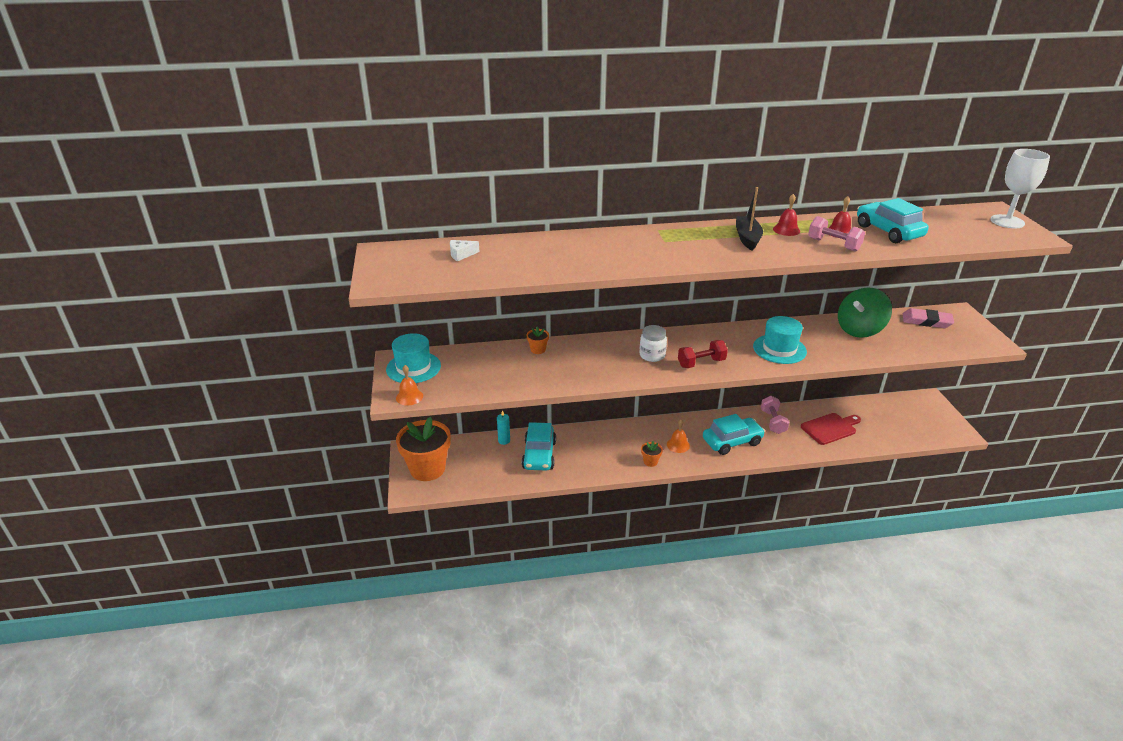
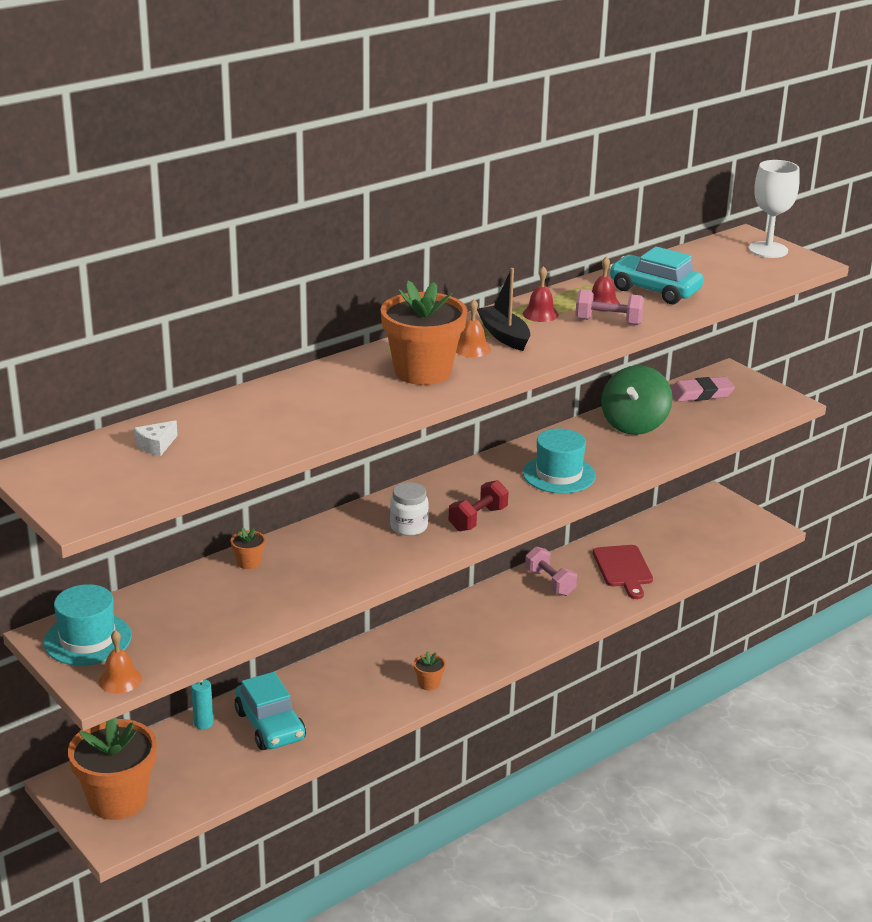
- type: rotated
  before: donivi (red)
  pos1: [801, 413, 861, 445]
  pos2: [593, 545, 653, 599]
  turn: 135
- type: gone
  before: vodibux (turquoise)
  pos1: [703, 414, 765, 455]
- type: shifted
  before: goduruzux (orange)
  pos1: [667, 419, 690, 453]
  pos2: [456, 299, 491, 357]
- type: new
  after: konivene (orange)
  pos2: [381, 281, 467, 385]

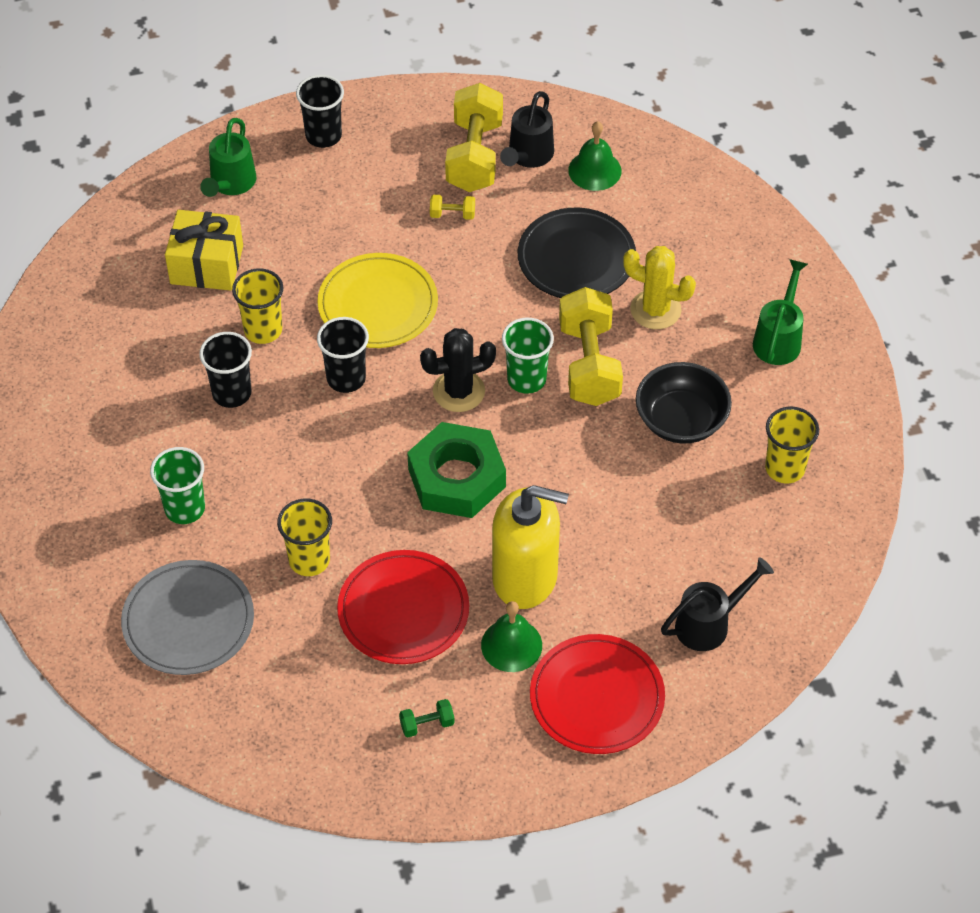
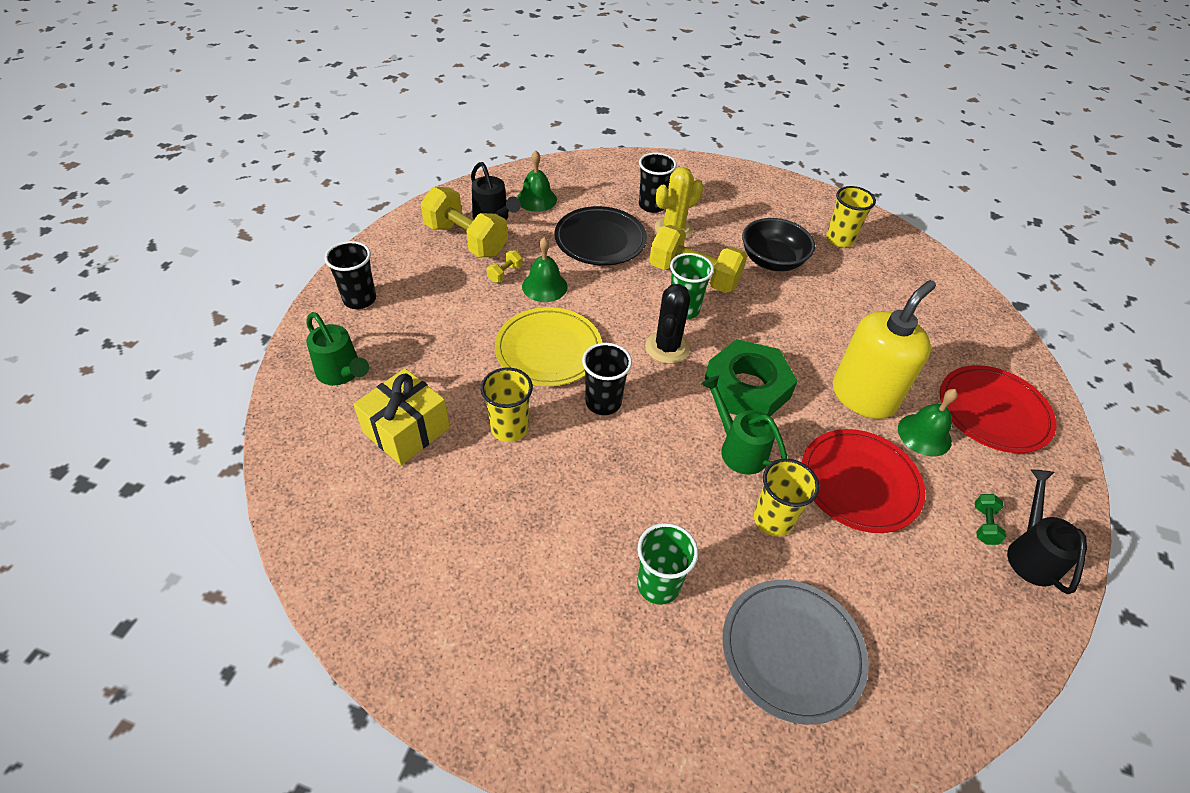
- type: shifted
  before: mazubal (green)
  pos1: [753, 259, 808, 365]
  pos2: [701, 375, 787, 475]
- type: shifted
  before: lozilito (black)
  pos1: [199, 332, 252, 408]
  pos2: [639, 152, 677, 213]
- type: shifted
  before: mazubal (black)
  pos1: [661, 557, 774, 651]
  pos2: [1007, 469, 1087, 594]
- type: new
  after: goduruzux (green)
  pos2: [522, 237, 568, 302]

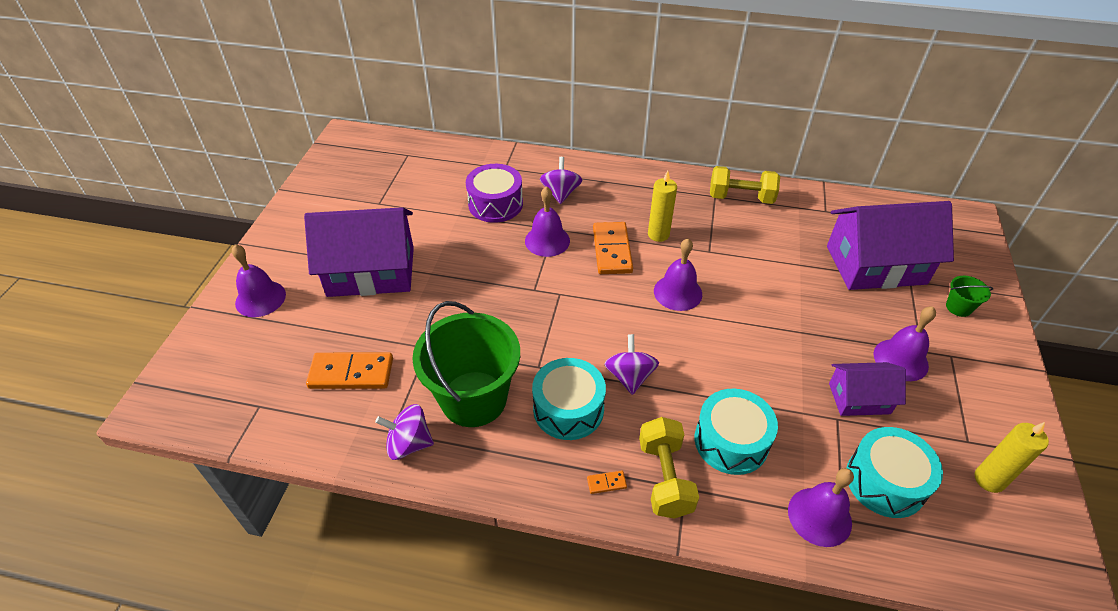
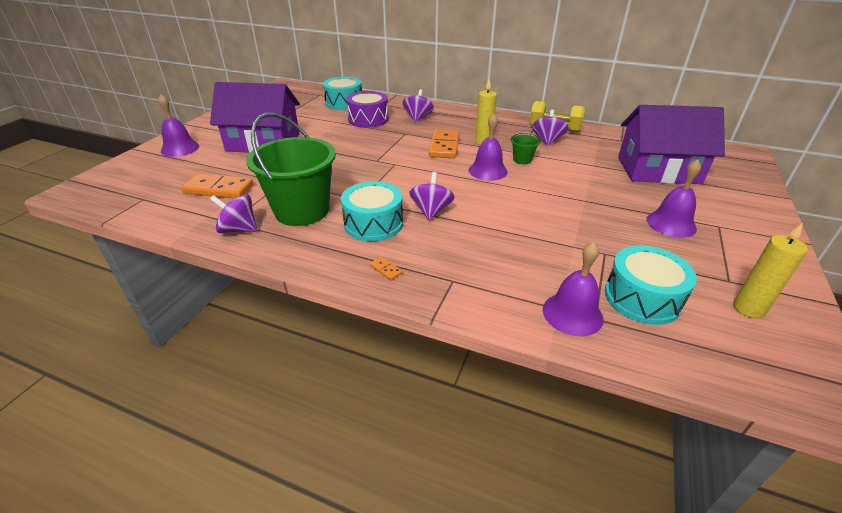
- type: gone
  before: goduruzux (purple)
  pos1: [525, 186, 570, 257]
- type: shifted
  before: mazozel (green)
  pos1: [946, 276, 993, 317]
  pos2: [511, 132, 540, 164]
- type: gone
  before: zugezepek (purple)
  pos1: [829, 362, 906, 416]
- type: shifted
  before: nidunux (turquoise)
  pos1: [695, 389, 778, 475]
  pos2: [323, 77, 362, 110]
- type: gone
  before: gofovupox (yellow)
  pos1: [639, 417, 699, 519]
- type: rotated
  before: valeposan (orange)
  pos1: [587, 471, 627, 494]
  pos2: [370, 256, 403, 280]
  turn: 45
- type: new
  after: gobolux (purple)
  pos2: [532, 110, 569, 146]

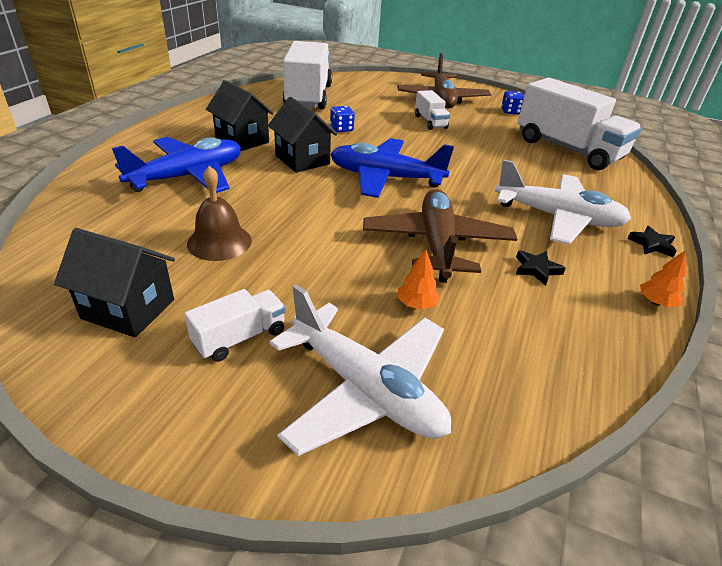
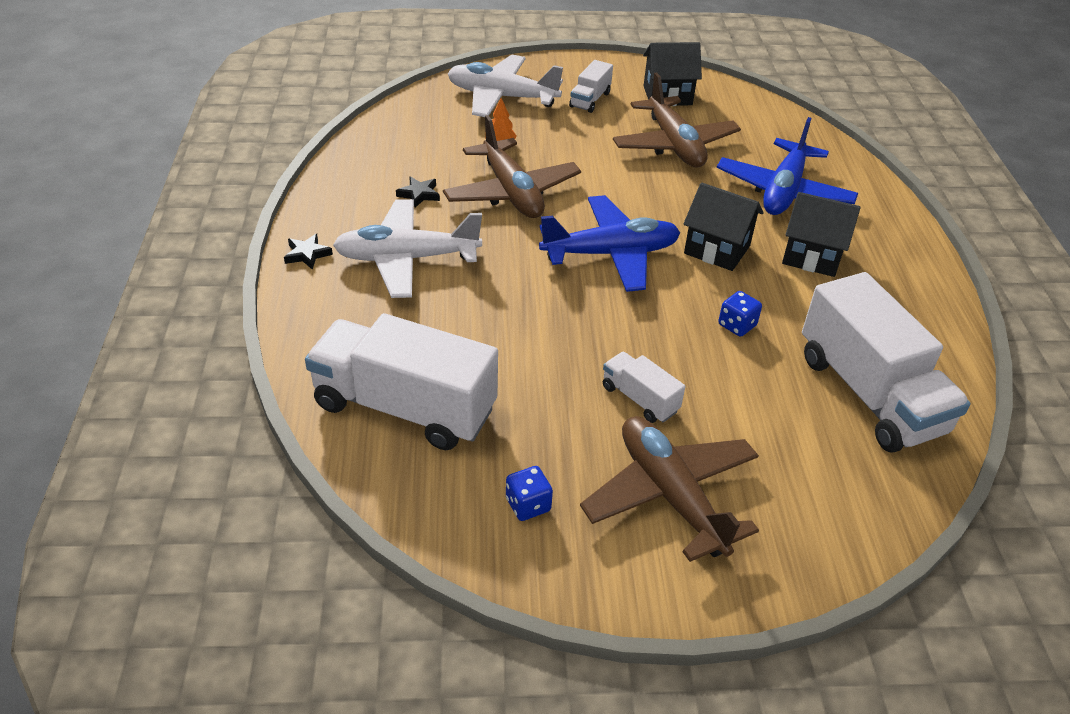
- type: swapped
  before: goduruzux (brown)
  after: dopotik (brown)
  pos1: [187, 166, 252, 261]
  pos2: [613, 73, 741, 167]
- type: gone
  before: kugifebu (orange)
  pos1: [640, 250, 686, 307]

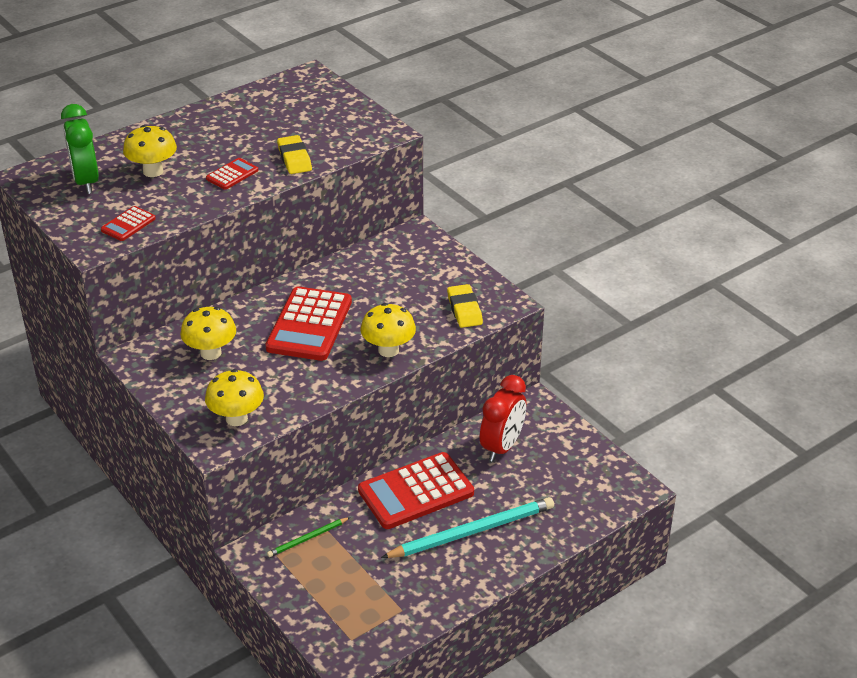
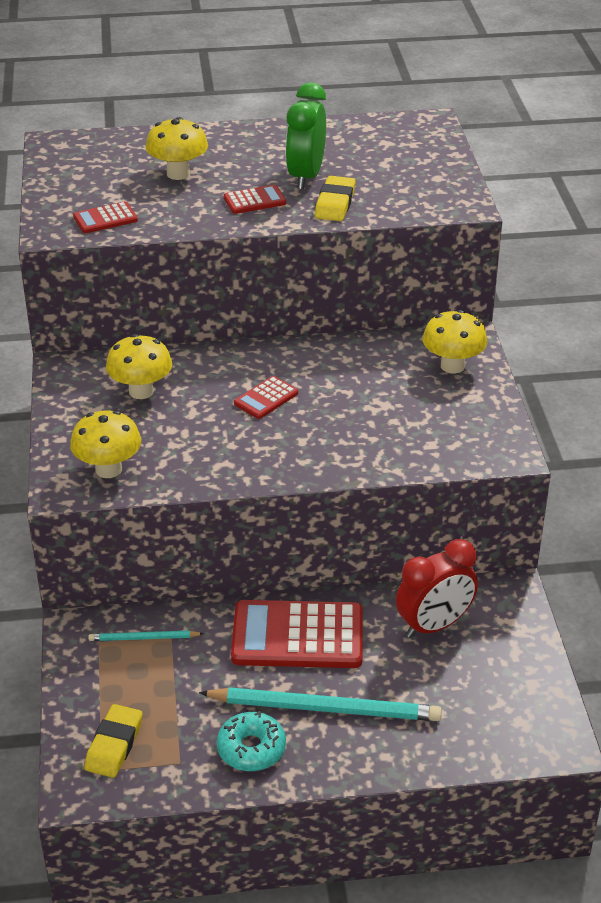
- type: shifted
  before: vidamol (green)
  pos1: [61, 104, 99, 194]
  pos2: [286, 82, 326, 190]
- type: shifted
  before: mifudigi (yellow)
  pos1: [447, 284, 483, 328]
  pos2: [84, 704, 143, 778]
- type: scaled
  before: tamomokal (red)
  pos1: [265, 286, 352, 361]
  pos2: [234, 376, 298, 419]
  scale: 0.48
- type: shifted
  before: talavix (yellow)
  pos1: [361, 303, 416, 357]
  pos2: [423, 310, 487, 374]
- type: repainted
  before: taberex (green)
  after: taberex (turquoise)
  pos1: [267, 517, 350, 557]
  pos2: [88, 630, 204, 641]
- type: new
  after: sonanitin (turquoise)
  pos2: [217, 711, 286, 771]

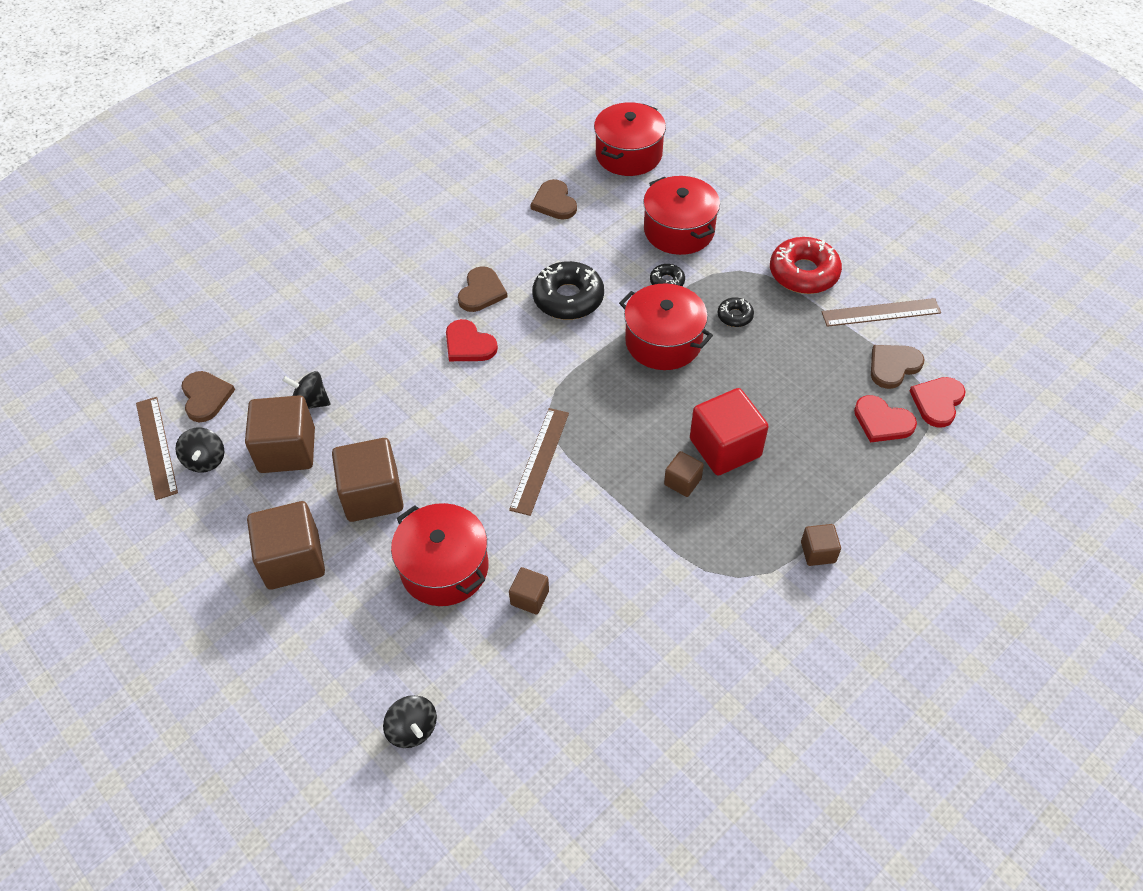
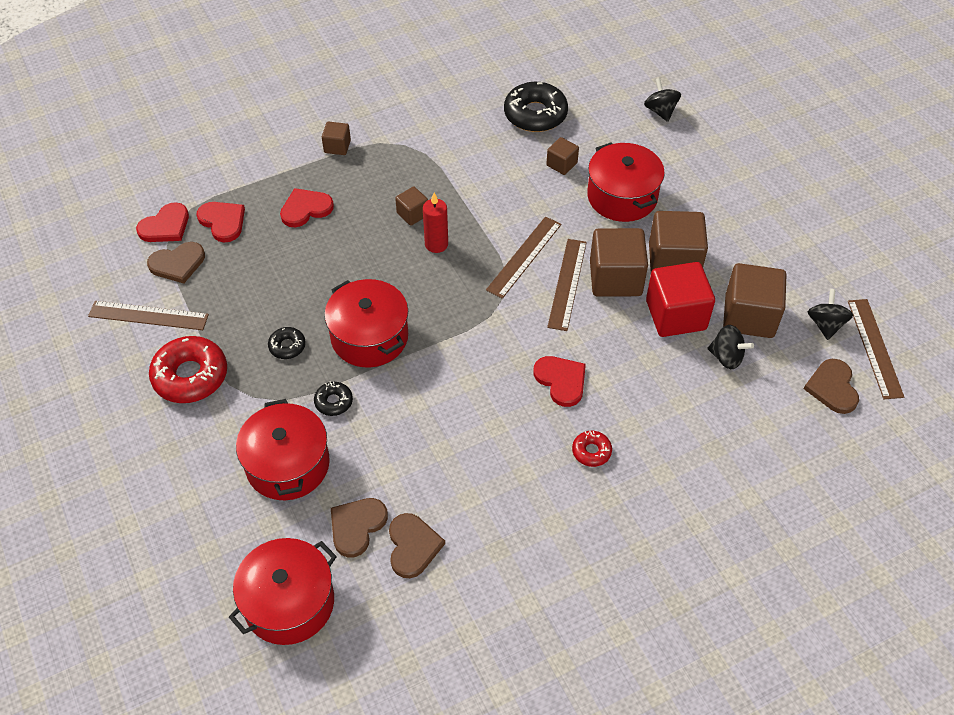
- type: shifted
  before: sonanitin (black)
  pos1: [532, 261, 604, 320]
  pos2: [504, 82, 568, 132]
- type: shifted
  before: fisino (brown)
  pos1: [458, 266, 508, 312]
  pos2: [331, 498, 388, 557]
- type: shifted
  before: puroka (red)
  pos1: [690, 388, 769, 475]
  pos2: [646, 262, 715, 337]
- type: shifted
  before: puroka (brown)
  pos1: [247, 501, 325, 590]
  pos2: [590, 228, 648, 297]
- type: new
  after: fisino (red)
  pos2: [280, 188, 334, 227]
- type: new
  after: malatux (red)
  pos2: [423, 193, 448, 253]
- type: new
  after: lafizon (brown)
  pos2: [547, 239, 587, 331]
- type: new
  after: sonanitin (red)
  pos2: [572, 430, 612, 467]

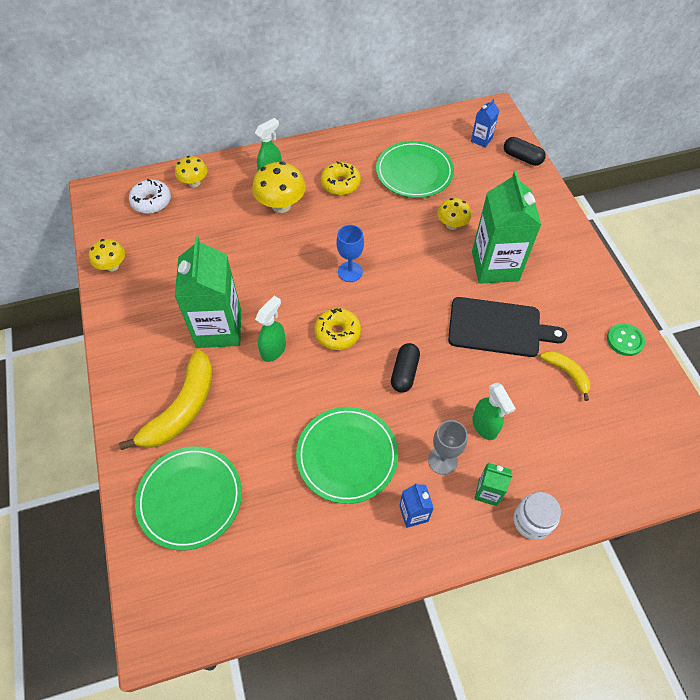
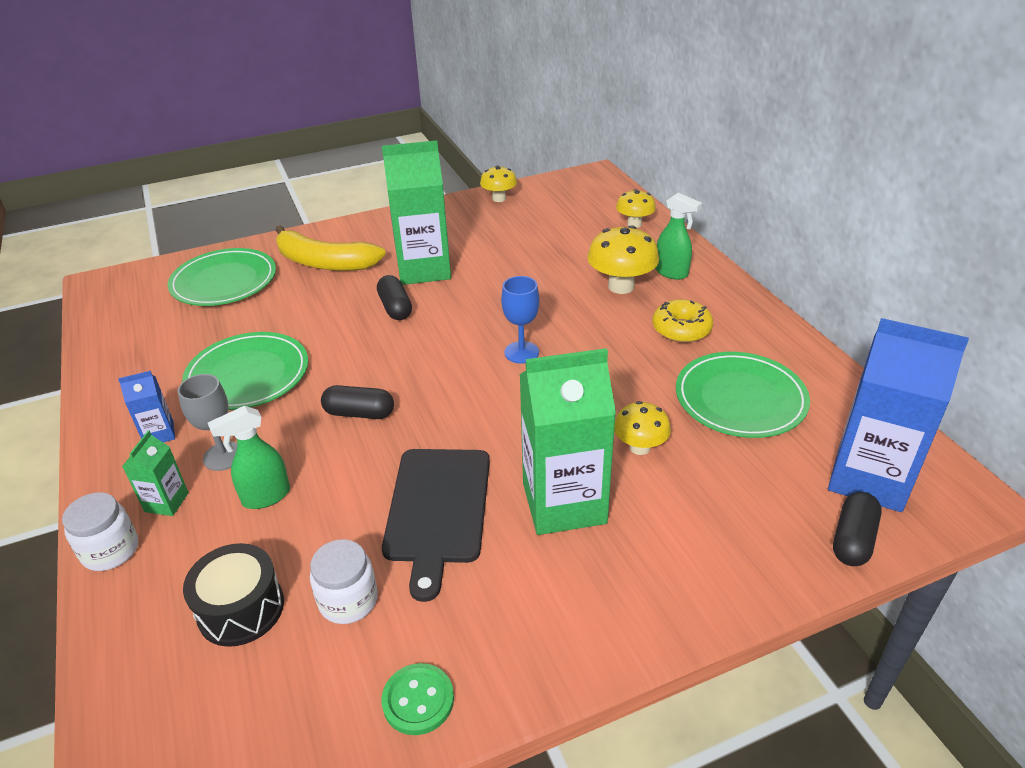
- type: scaled
  before: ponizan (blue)
  pos1: [471, 99, 499, 148]
  pos2: [828, 318, 969, 512]
  scale: 2.19
- type: gone
  before: sonanitin (white)
  pos1: [129, 179, 171, 214]
- type: swapped
  before: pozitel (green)
  after: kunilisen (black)
  pos1: [255, 296, 286, 362]
  pos2: [377, 275, 412, 320]
- type: gone
  before: sonanitin (yellow)
  pos1: [314, 308, 361, 350]
- type: swapped
  before: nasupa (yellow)
  after: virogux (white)
  pos1: [540, 351, 590, 401]
  pos2: [310, 539, 378, 624]
- type: new
  after: nidunux (black)
  pos2: [183, 543, 284, 647]

